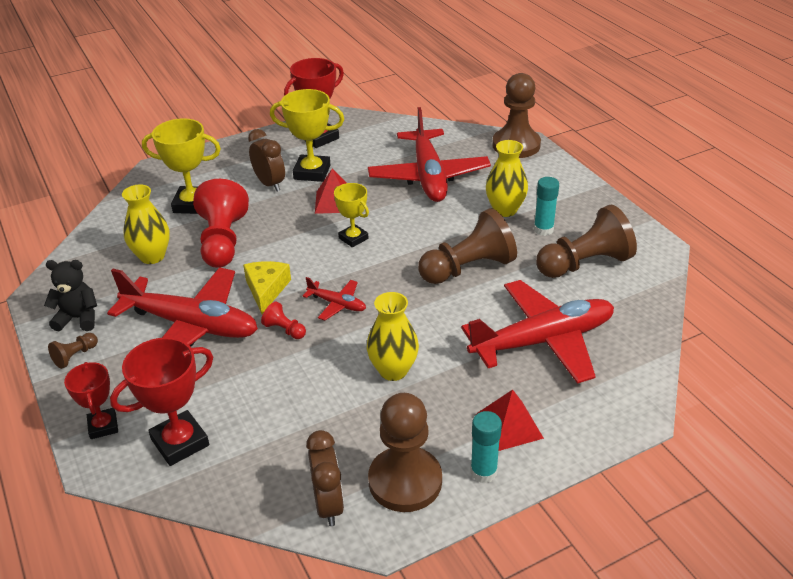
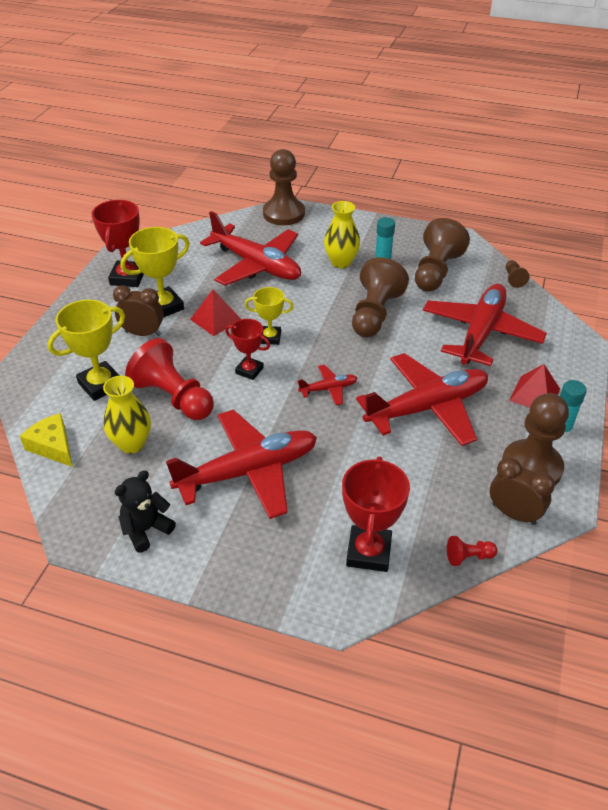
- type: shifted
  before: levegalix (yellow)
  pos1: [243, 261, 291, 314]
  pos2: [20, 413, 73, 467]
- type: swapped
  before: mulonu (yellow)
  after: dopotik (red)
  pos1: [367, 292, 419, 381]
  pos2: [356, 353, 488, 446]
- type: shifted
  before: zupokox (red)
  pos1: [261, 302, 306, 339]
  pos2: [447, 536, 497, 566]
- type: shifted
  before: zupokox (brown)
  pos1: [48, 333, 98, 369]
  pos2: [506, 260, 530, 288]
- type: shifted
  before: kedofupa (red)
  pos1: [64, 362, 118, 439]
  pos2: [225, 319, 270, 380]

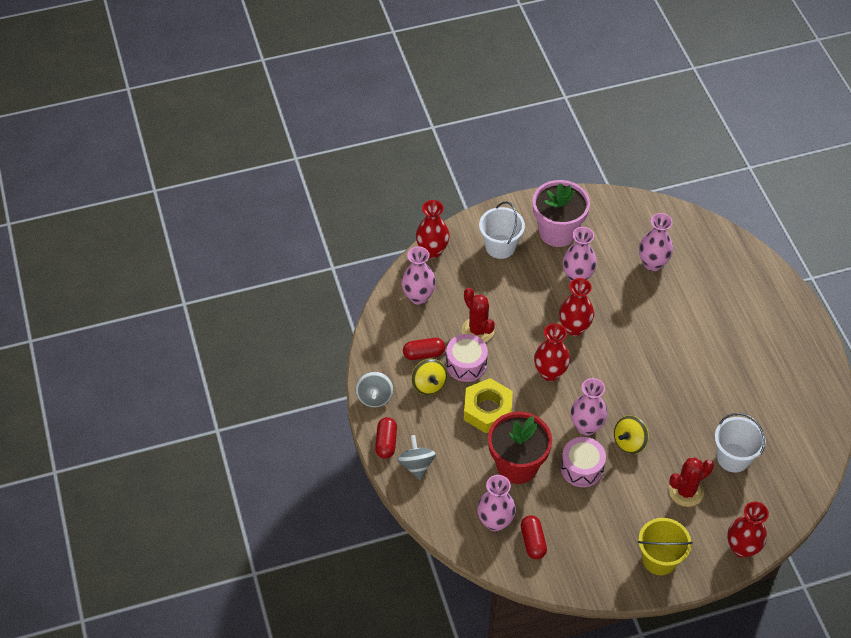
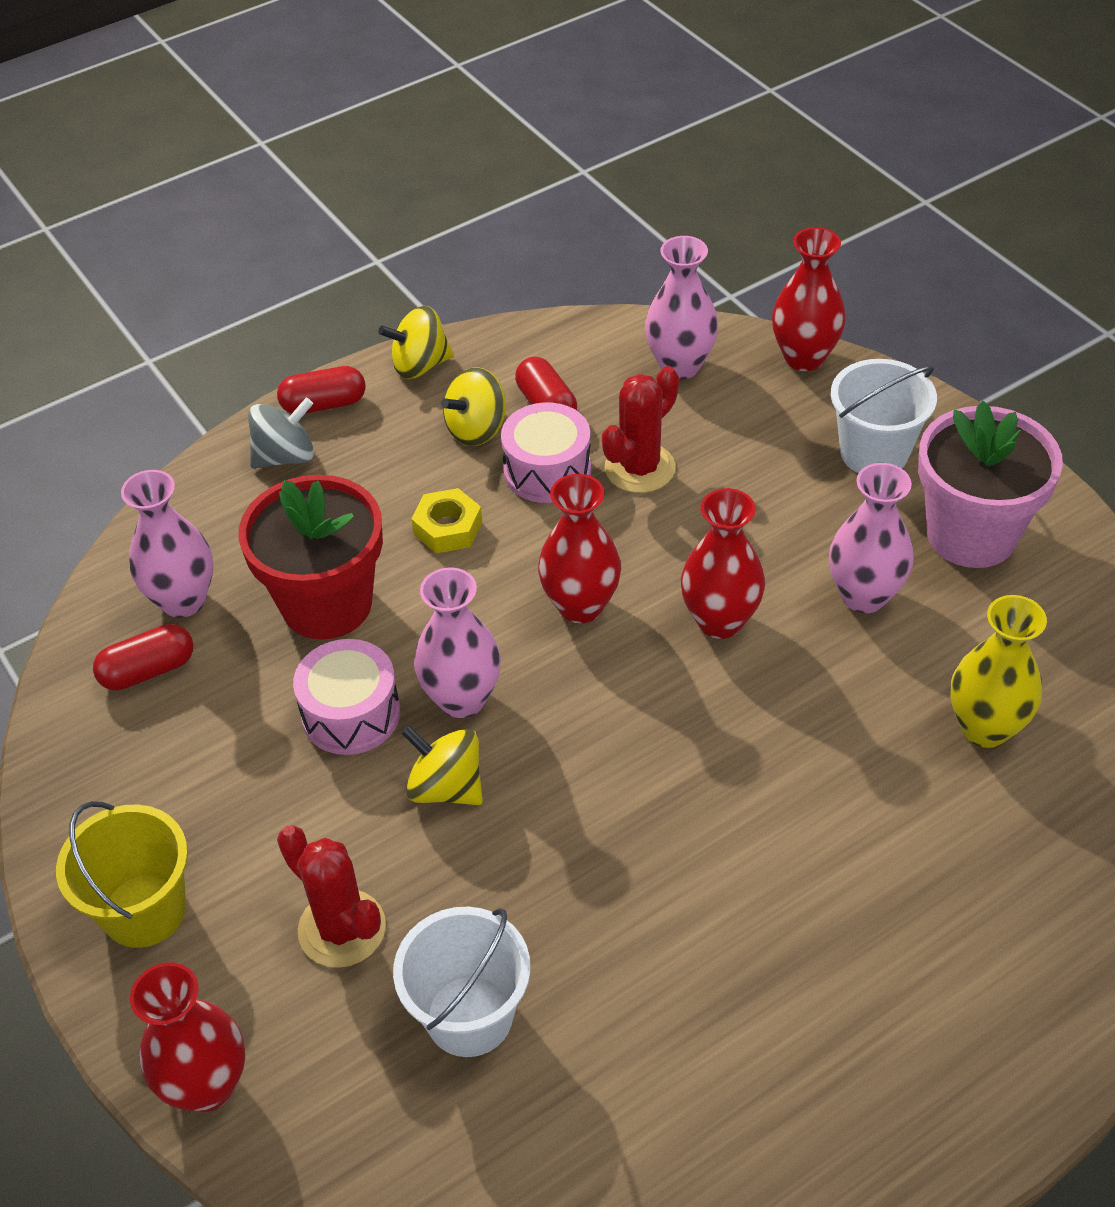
- type: repainted
  before: mulonu (pink)
  after: mulonu (yellow)
  pos1: [639, 213, 673, 271]
  pos2: [950, 595, 1047, 748]
- type: repainted
  before: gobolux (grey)
  after: gobolux (yellow)
  pos1: [356, 372, 394, 408]
  pos2: [378, 306, 454, 379]
- type: scaled
  before: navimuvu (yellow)
  pos1: [464, 378, 513, 433]
  pos2: [411, 488, 482, 553]
  scale: 0.6

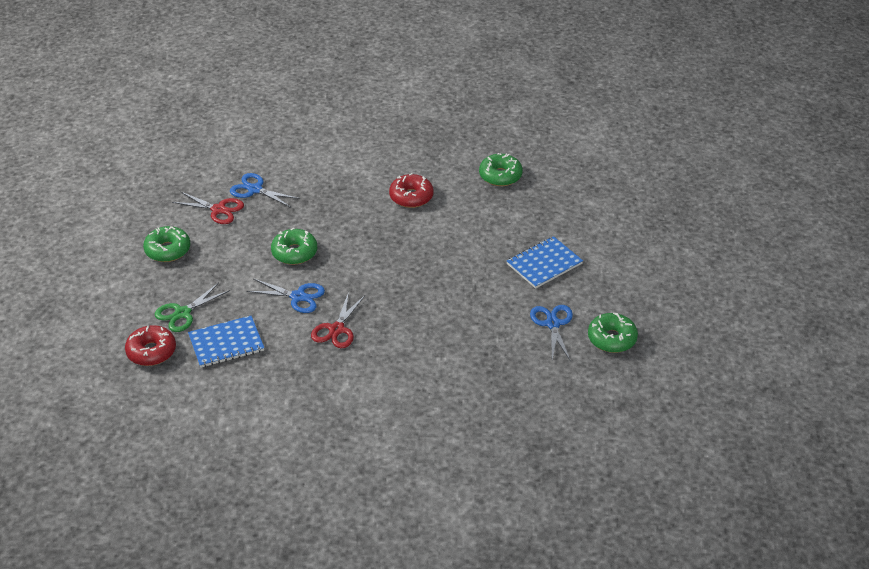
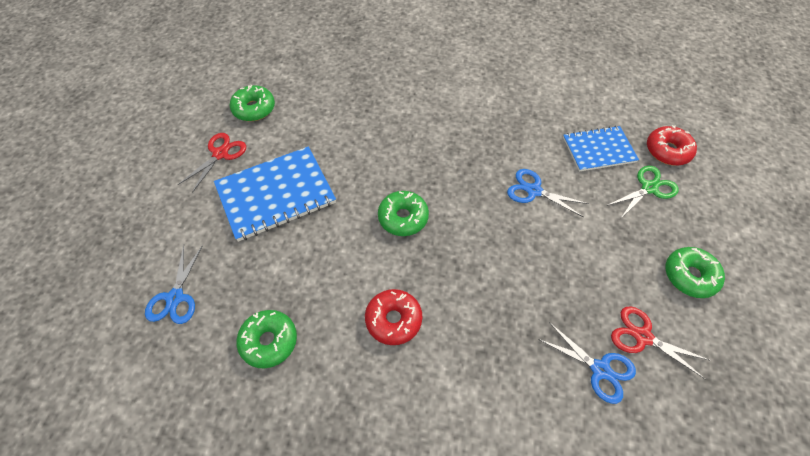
- type: shifted
  before: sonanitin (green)
  pos1: [271, 228, 317, 265]
  pos2: [378, 191, 429, 236]
- type: scaled
  before: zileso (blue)
  pos1: [507, 236, 583, 289]
  pos2: [214, 146, 336, 242]
  scale: 1.56
- type: shifted
  before: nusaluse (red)
  pos1: [311, 292, 365, 348]
  pos2: [178, 133, 246, 193]
- type: shifted
  before: nusaluse (blue)
  pos1: [530, 305, 573, 361]
  pos2: [145, 245, 203, 324]

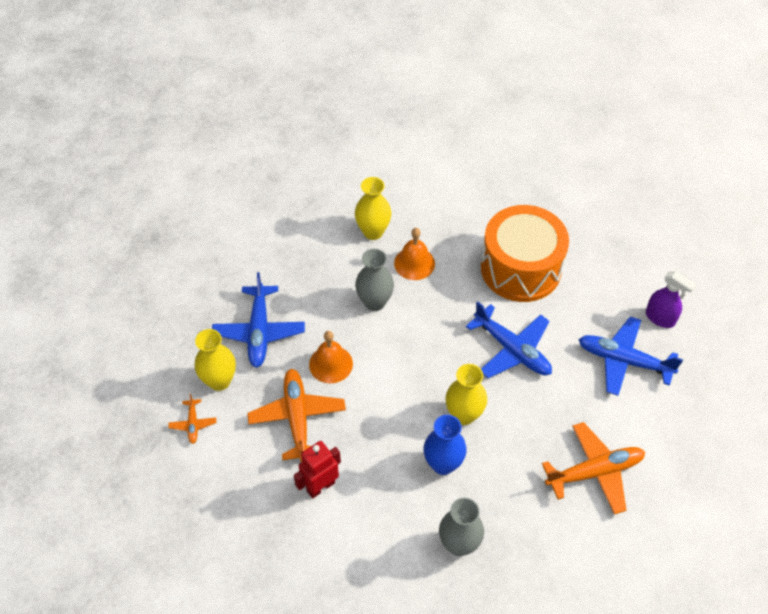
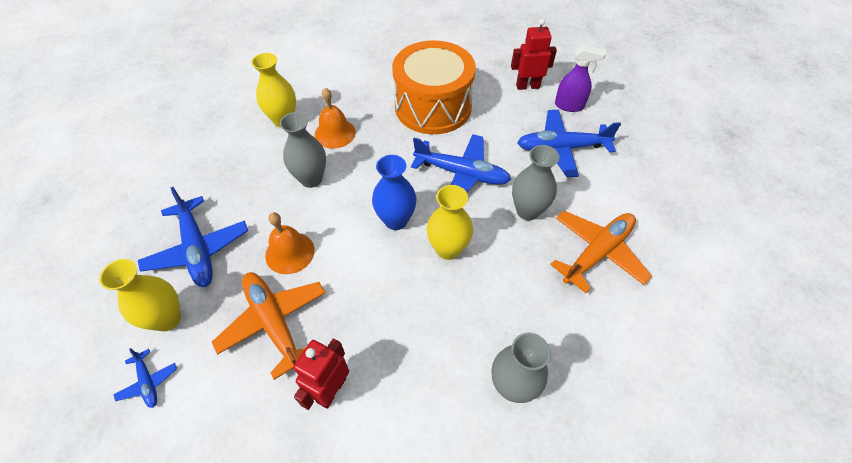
- type: repainted
  before: dopotik (orange)
  after: dopotik (blue)
  pos1: [169, 394, 216, 444]
  pos2: [113, 348, 177, 408]
- type: shifted
  before: mulonu (blue)
  pos1: [424, 415, 467, 475]
  pos2: [372, 155, 417, 230]
- type: new
  after: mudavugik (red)
  pos2: [511, 19, 557, 90]
- type: new
  after: mulonu (grey)
  pos2: [512, 145, 559, 220]

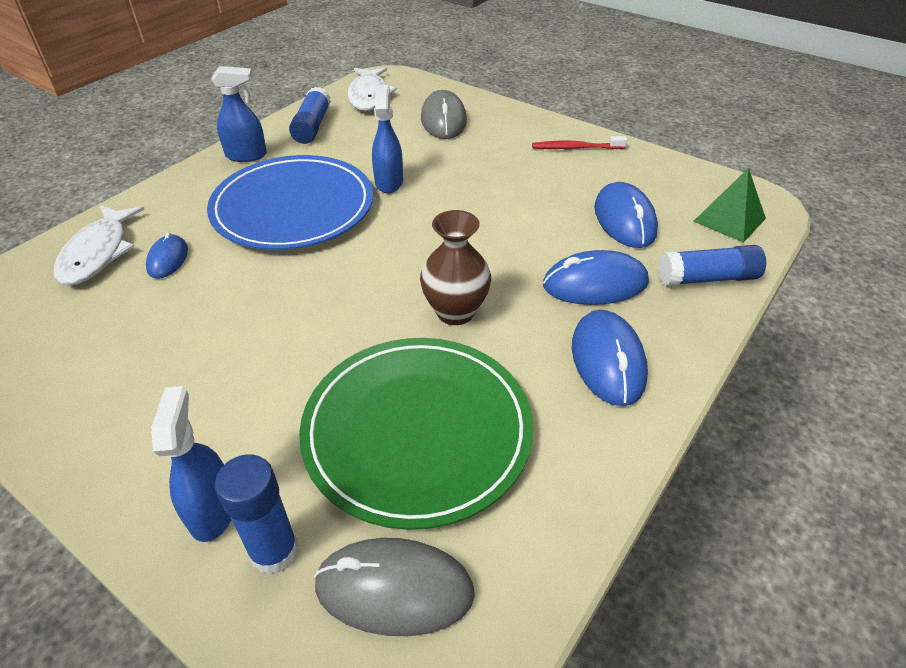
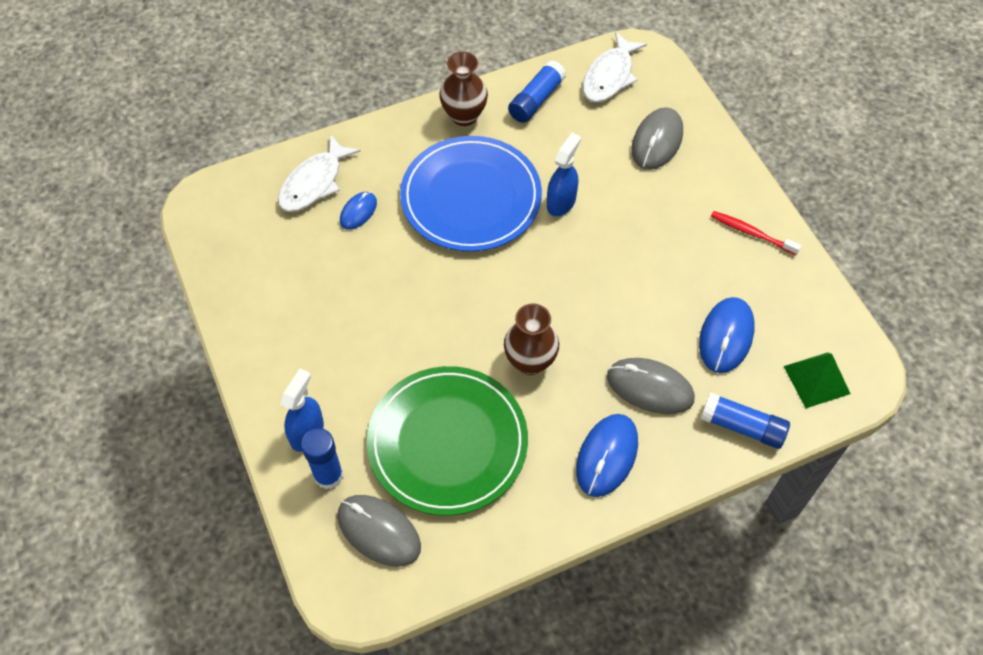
- type: swapped
  before: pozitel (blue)
  after: mulonu (brown)
  pos1: [211, 66, 267, 162]
  pos2: [439, 52, 488, 126]
- type: repainted
  before: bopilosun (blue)
  after: bopilosun (grey)
  pos1: [543, 250, 649, 305]
  pos2: [607, 358, 695, 414]

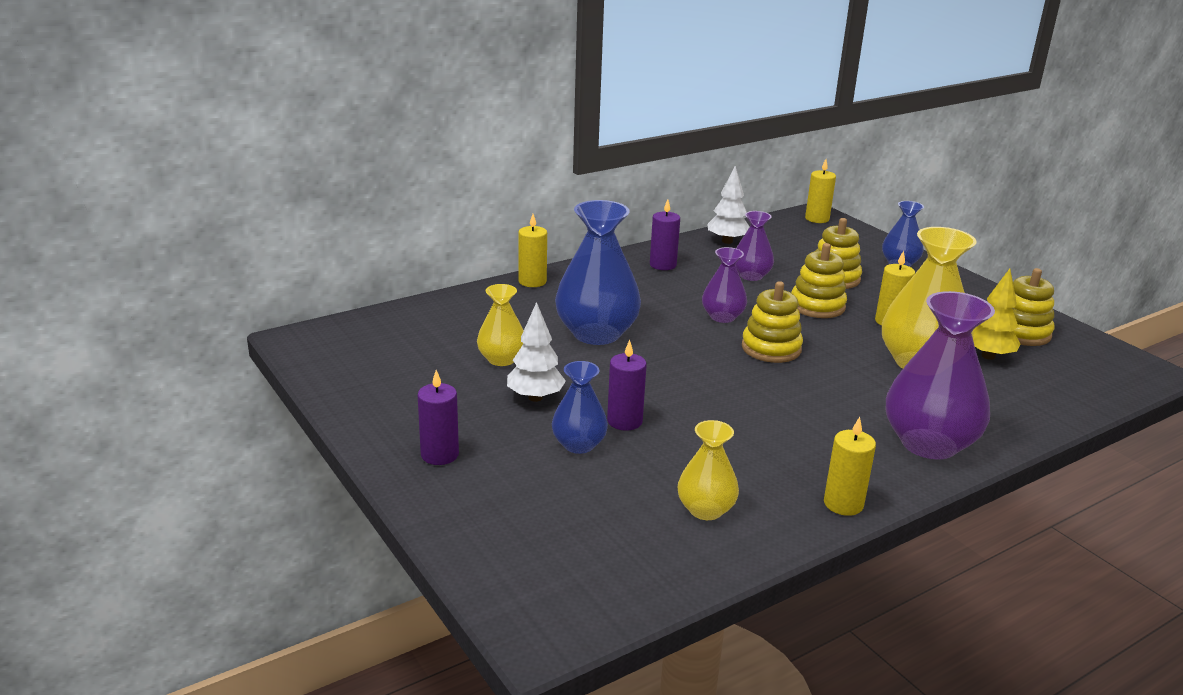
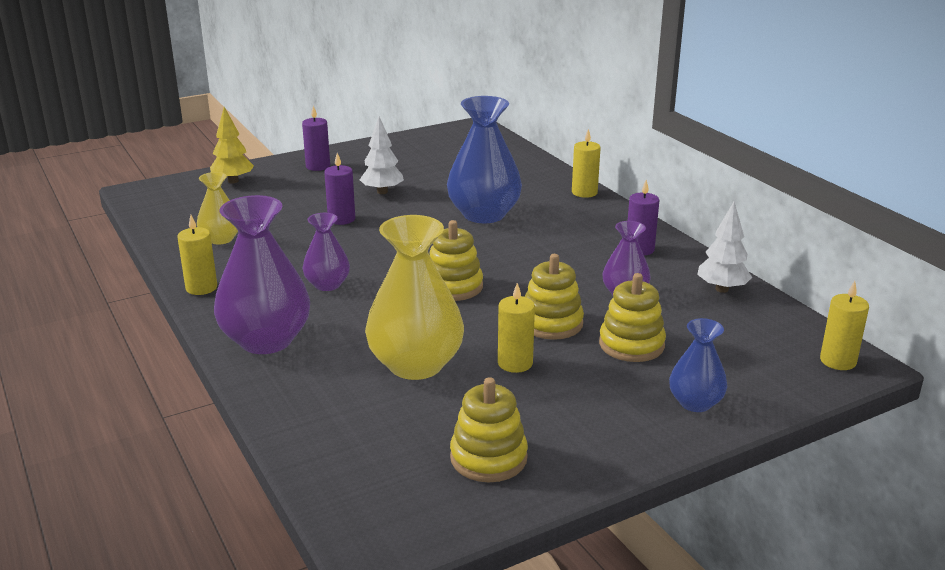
- type: shifted
  before: mulonu (purple)
  pos1: [702, 247, 747, 323]
  pos2: [303, 213, 350, 291]
- type: shifted
  before: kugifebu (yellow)
  pos1: [973, 269, 1020, 360]
  pos2: [210, 107, 254, 183]
- type: gone
  before: mulonu (yellow)
  pos1: [477, 284, 524, 366]
- type: gone
  before: mulonu (blue)
  pos1: [552, 361, 608, 454]

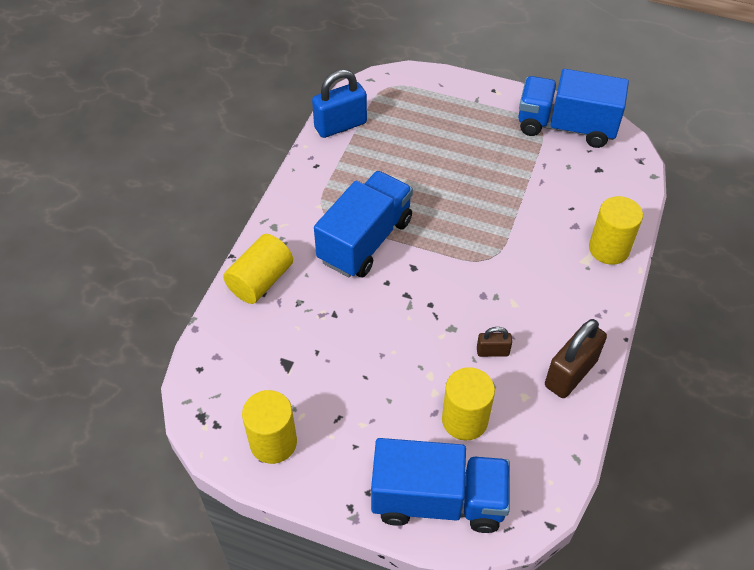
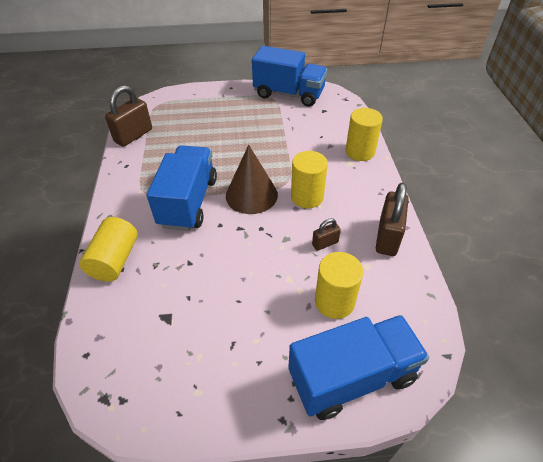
- type: rotated
  before: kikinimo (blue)
  pos1: [518, 69, 629, 148]
  pos2: [252, 46, 327, 107]
  turn: -150
- type: repainted
  before: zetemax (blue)
  after: zetemax (brown)
  pos1: [312, 70, 367, 138]
  pos2: [105, 85, 152, 147]
- type: shifted
  before: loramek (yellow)
  pos1: [242, 390, 297, 464]
  pos2: [291, 151, 328, 208]
- type: new
  after: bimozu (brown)
  pos2: [226, 145, 278, 214]

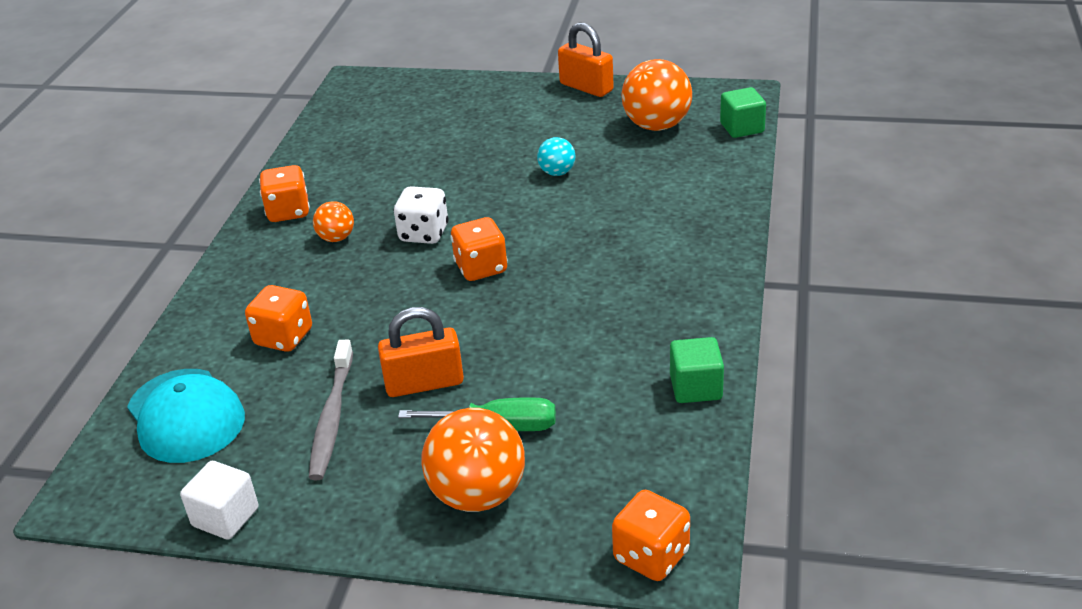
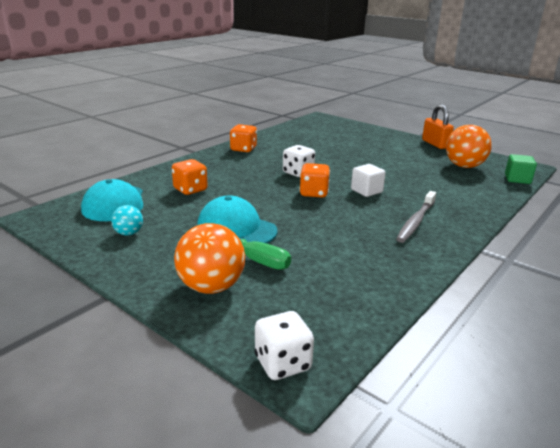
- type: shifted
  before: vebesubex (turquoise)
  pos1: [537, 137, 575, 176]
  pos2: [111, 205, 143, 236]
- type: gone
  before: vebesubex (orange)
  pos1: [313, 201, 354, 242]
- type: swapped
  before: zetemax (orange)
  after: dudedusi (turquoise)
  pos1: [378, 307, 464, 397]
  pos2: [197, 196, 277, 243]
- type: gone
  before: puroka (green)
  pos1: [670, 337, 724, 403]
- type: shifted
  before: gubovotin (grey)
  pos1: [309, 340, 353, 480]
  pos2: [396, 191, 436, 243]
- type: shifted
  before: puroka (white)
  pos1: [180, 461, 259, 540]
  pos2: [351, 164, 386, 197]
- type: repainted
  before: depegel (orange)
  after: depegel (white)
  pos1: [612, 490, 690, 581]
  pos2: [255, 311, 314, 380]

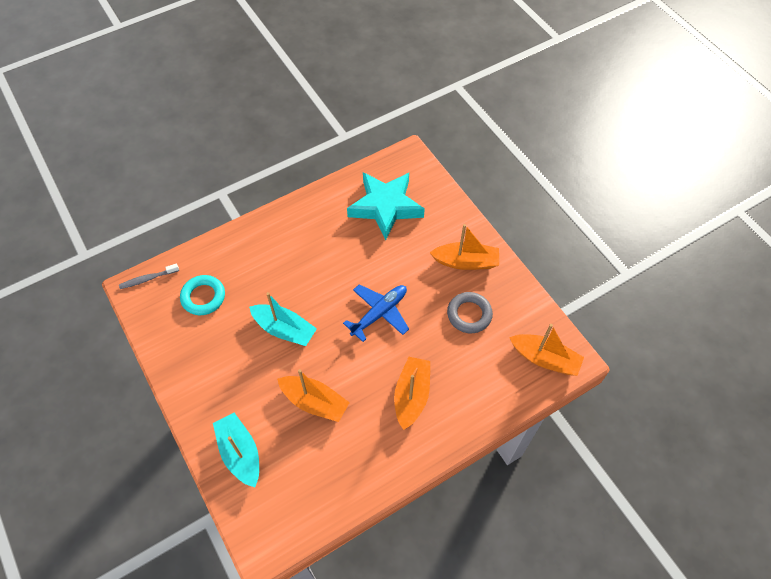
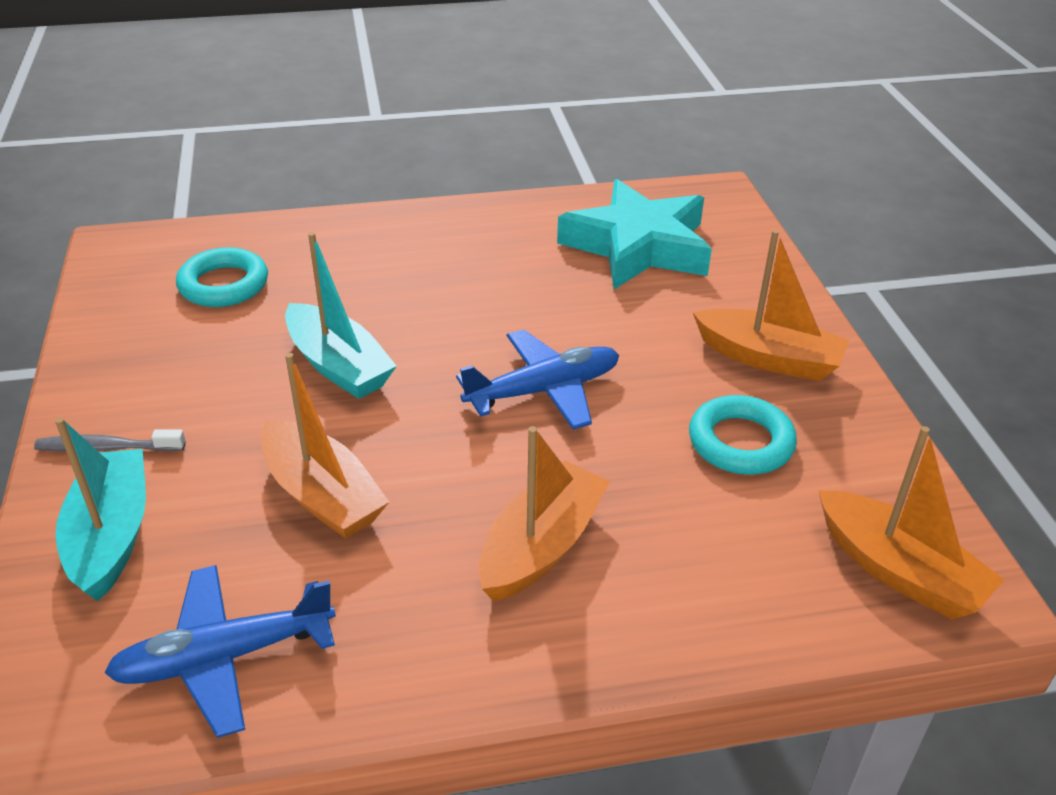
- type: shifted
  before: gubovotin (grey)
  pos1: [119, 264, 179, 289]
  pos2: [34, 429, 186, 452]
- type: repainted
  before: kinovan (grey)
  after: kinovan (turquoise)
  pos1: [447, 292, 493, 333]
  pos2: [689, 395, 797, 475]
- type: new
  after: dopotik (blue)
  pos2: [104, 565, 336, 738]

